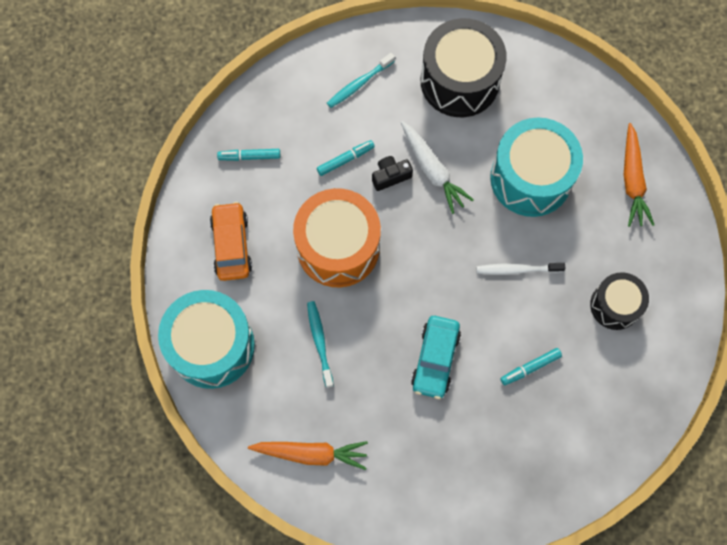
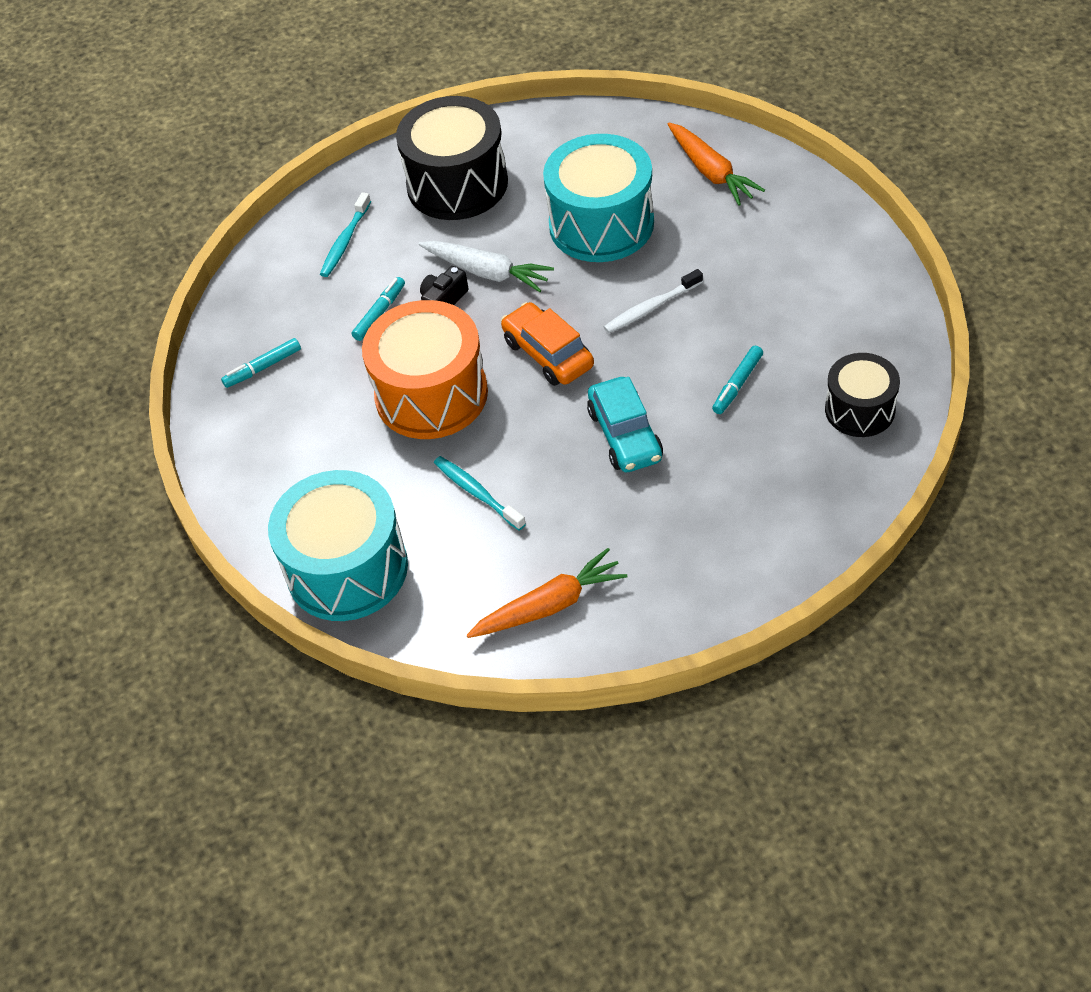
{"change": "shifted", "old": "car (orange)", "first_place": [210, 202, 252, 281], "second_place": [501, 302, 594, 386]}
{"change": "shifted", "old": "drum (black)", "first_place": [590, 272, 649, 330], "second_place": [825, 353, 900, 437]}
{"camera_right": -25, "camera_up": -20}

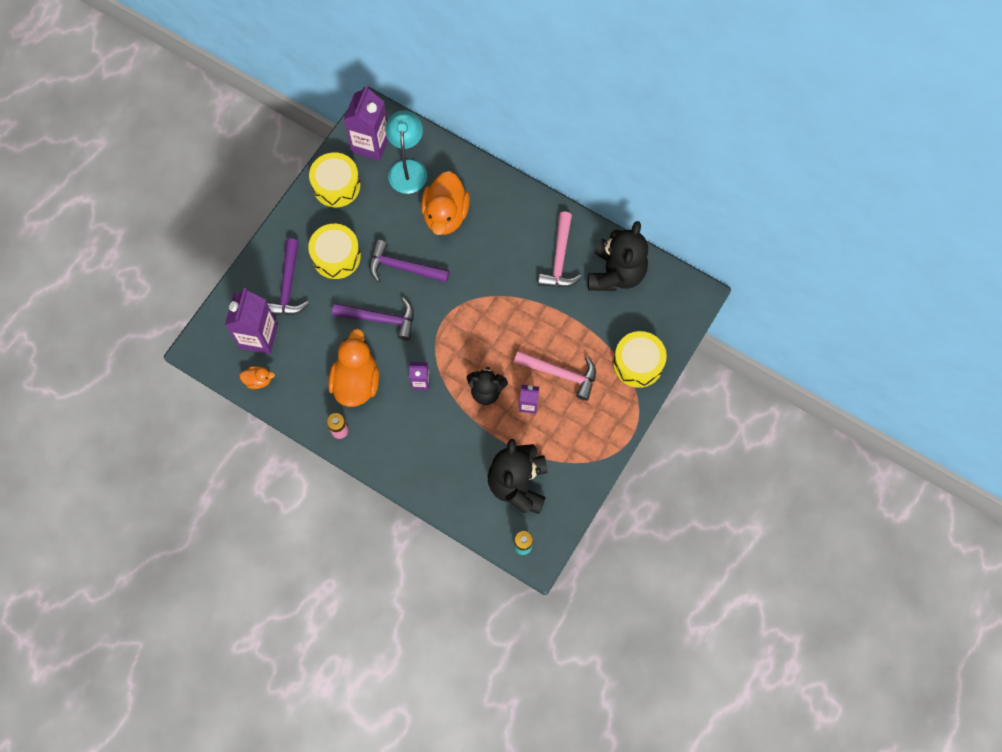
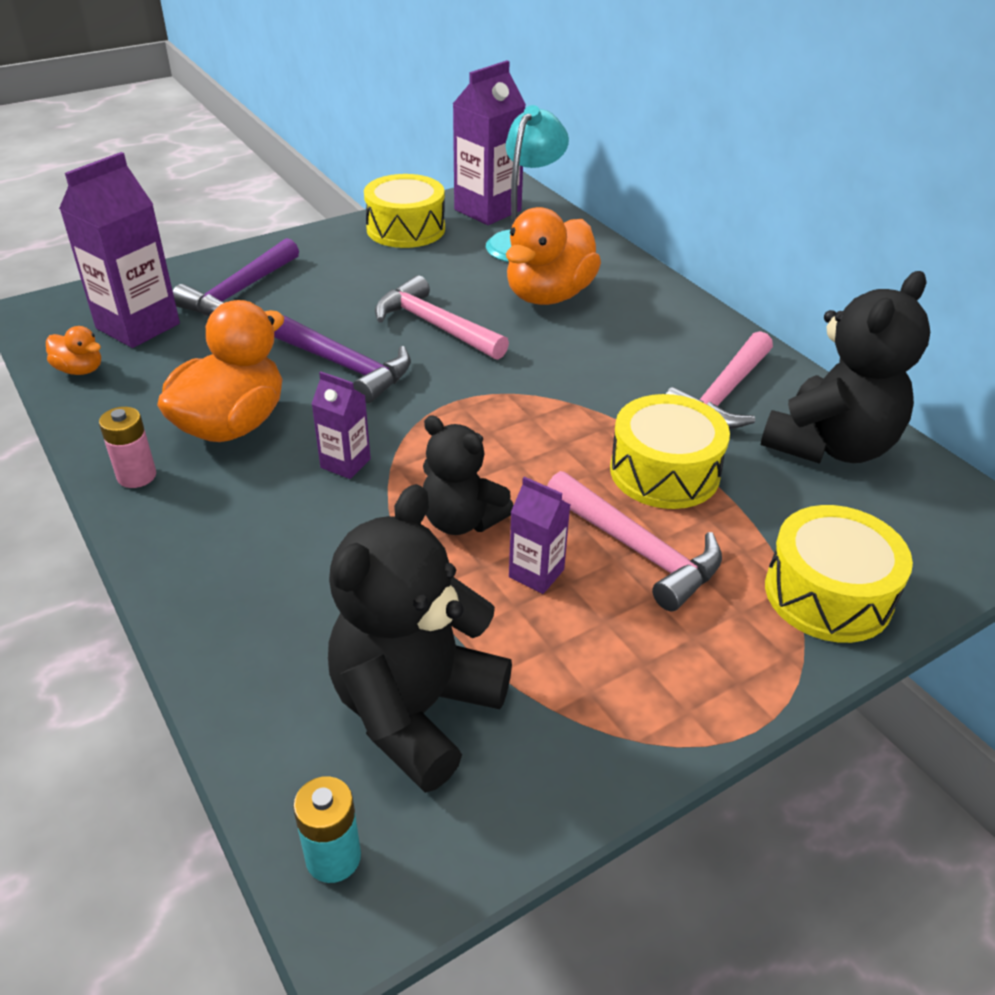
{"change": "shifted", "old": "drum (yellow)", "first_place": [308, 224, 361, 279], "second_place": [610, 394, 730, 509]}
{"change": "repainted", "old": "hammer (purple)", "new": "hammer (pink)", "first_place": [369, 240, 450, 283], "second_place": [375, 275, 509, 360]}
{"camera_right": 25, "camera_up": -30}

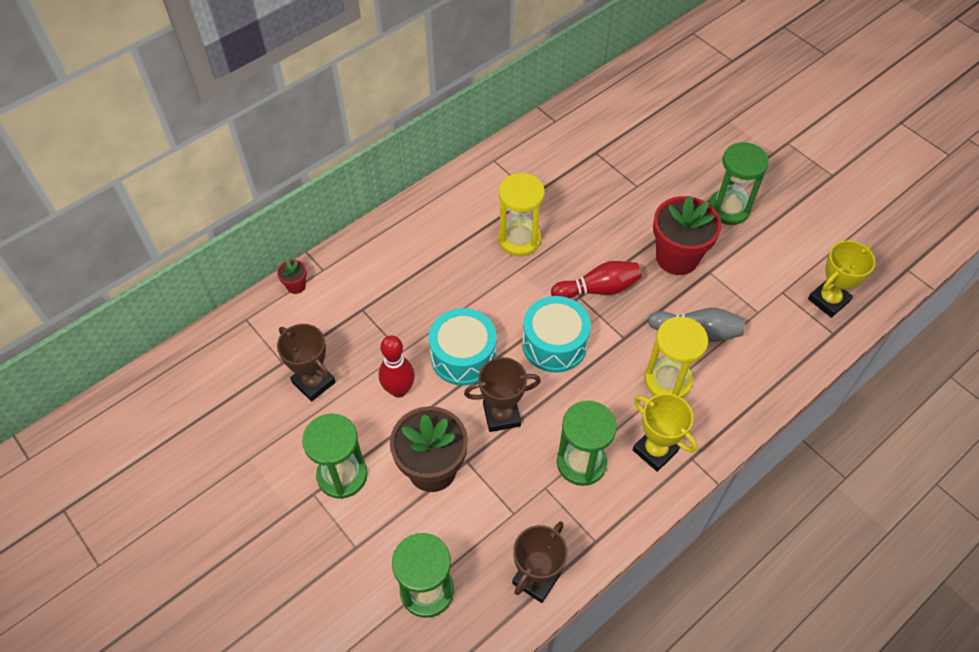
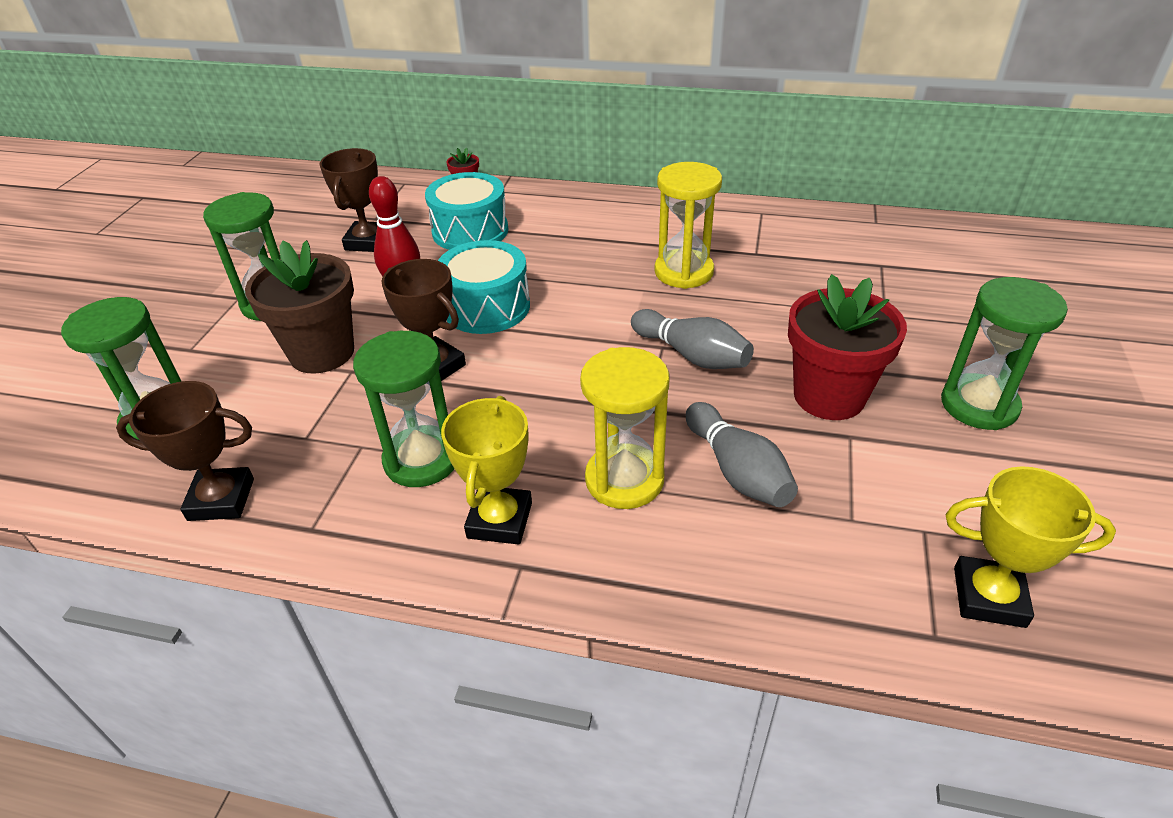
{"change": "shifted", "old": "drum (turquoise)", "first_place": [522, 296, 591, 373], "second_place": [425, 172, 508, 250]}
{"change": "repainted", "old": "bowling pin (red)", "new": "bowling pin (grey)", "first_place": [551, 261, 642, 298], "second_place": [631, 309, 754, 369]}
{"camera_right": 55, "camera_up": -15}

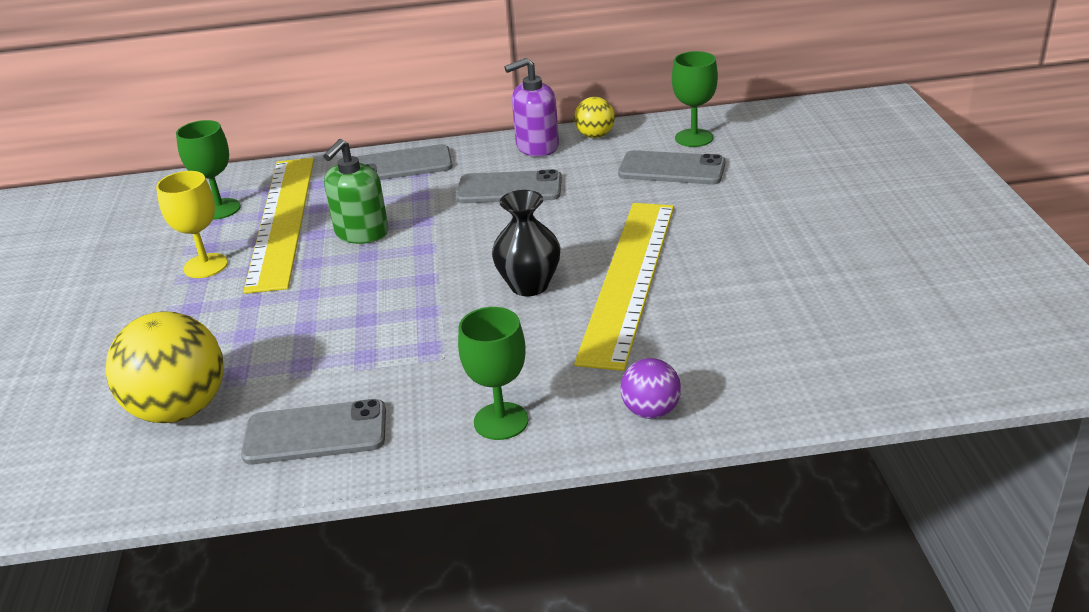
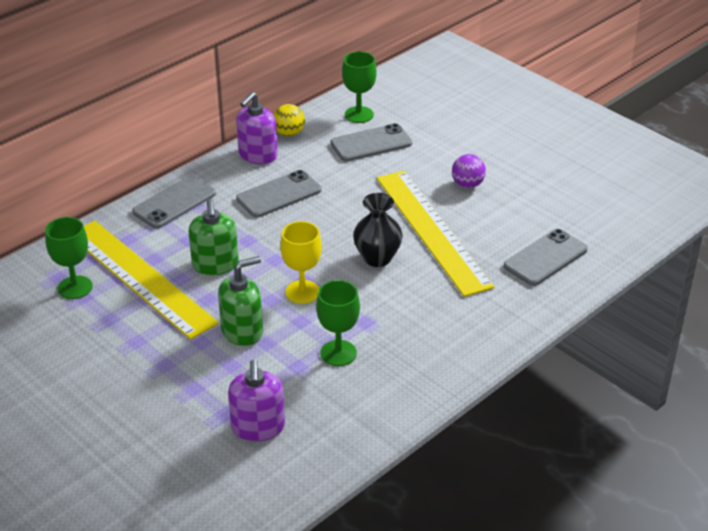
{"change": "swapped", "old": "ball (yellow)", "new": "soap dispenser (purple)", "first_place": [105, 311, 224, 423], "second_place": [228, 360, 285, 442]}
{"change": "shifted", "old": "goblet (yellow)", "first_place": [156, 171, 228, 278], "second_place": [280, 221, 322, 304]}
{"change": "shifted", "old": "phone (grey)", "first_place": [241, 399, 386, 465], "second_place": [504, 229, 588, 286]}
{"change": "shifted", "old": "goblet (green)", "first_place": [458, 307, 528, 440], "second_place": [316, 280, 360, 366]}
{"change": "shifted", "old": "ball (purple)", "first_place": [620, 358, 681, 419], "second_place": [452, 154, 486, 188]}
{"change": "new", "new": "soap dispenser (green)", "second_place": [218, 256, 263, 346]}
{"camera_right": -40, "camera_up": 5}

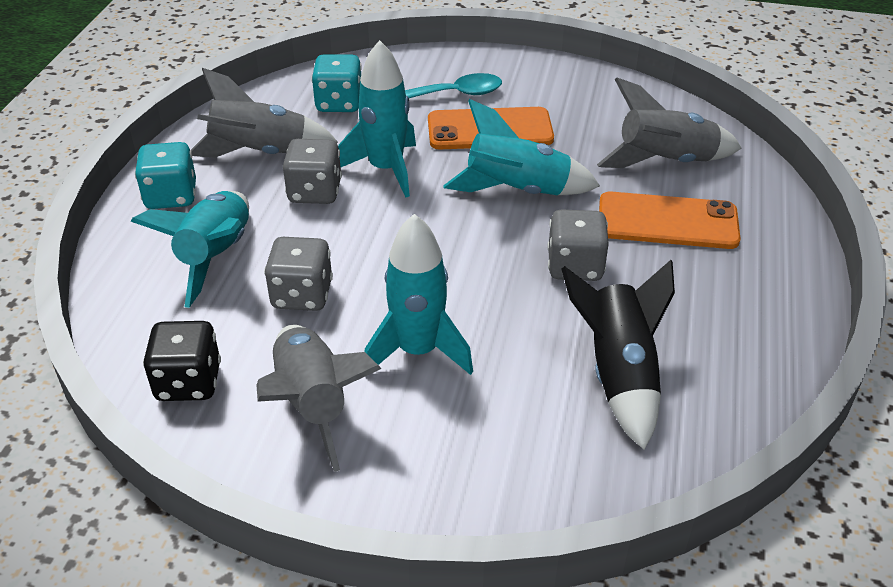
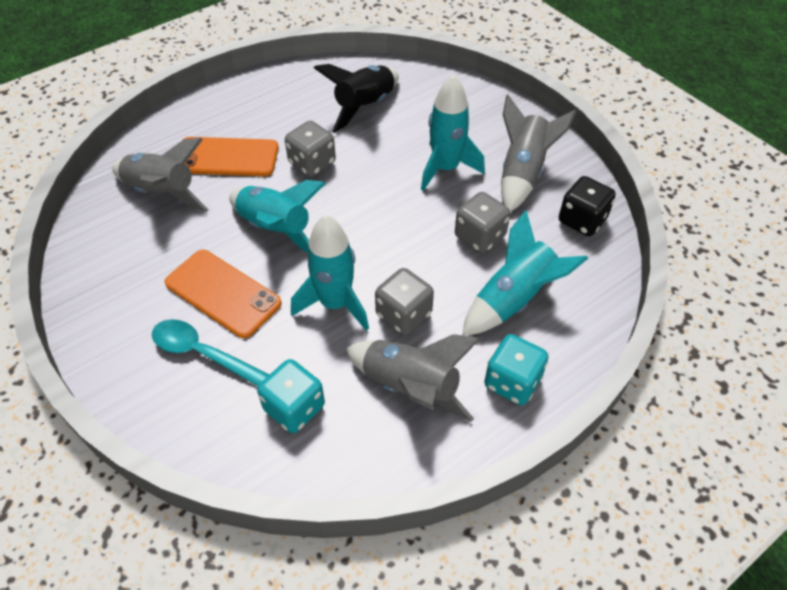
{"change": "rotated", "old": "phone (orange)", "first_place": [599, 192, 741, 249], "second_place": [183, 137, 279, 176], "degrees": -45}
{"camera_right": -140, "camera_up": 10}

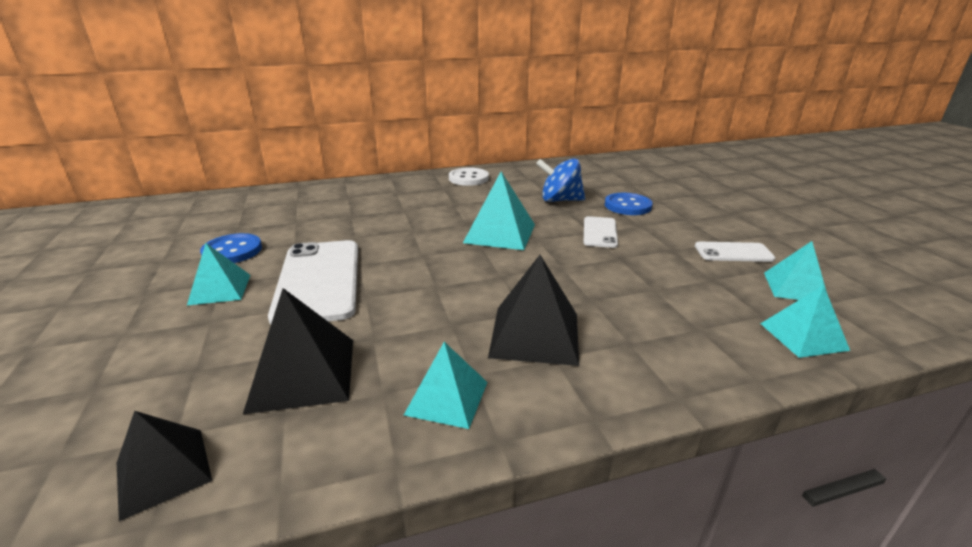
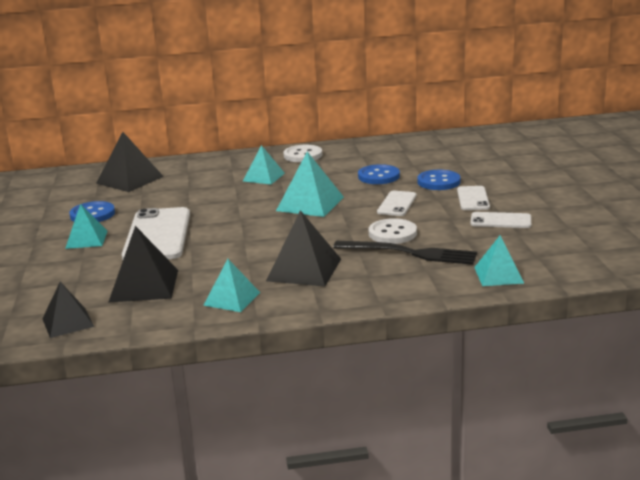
{"change": "swapped", "old": "spinning top (blue)", "new": "button (blue)", "first_place": [536, 158, 585, 202], "second_place": [358, 164, 400, 184]}
{"change": "shifted", "old": "pyramid (turquoise)", "first_place": [764, 241, 827, 300], "second_place": [243, 145, 285, 185]}
{"change": "new", "new": "pyramid (black)", "second_place": [96, 132, 164, 192]}
{"change": "new", "new": "fork (black)", "second_place": [333, 241, 477, 265]}
{"change": "new", "new": "button (white)", "second_place": [369, 218, 417, 244]}
{"change": "new", "new": "phone (white)", "second_place": [457, 186, 490, 210]}
{"camera_right": 10, "camera_up": -5}

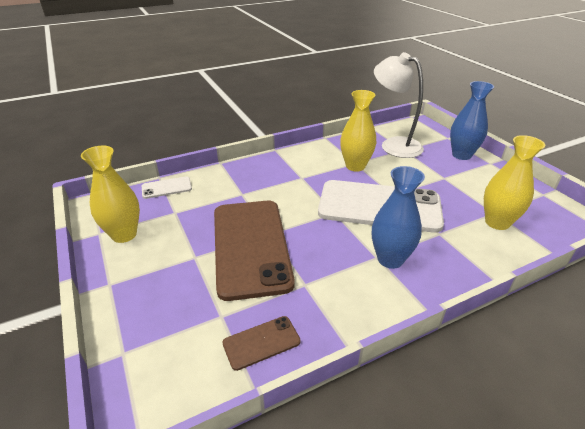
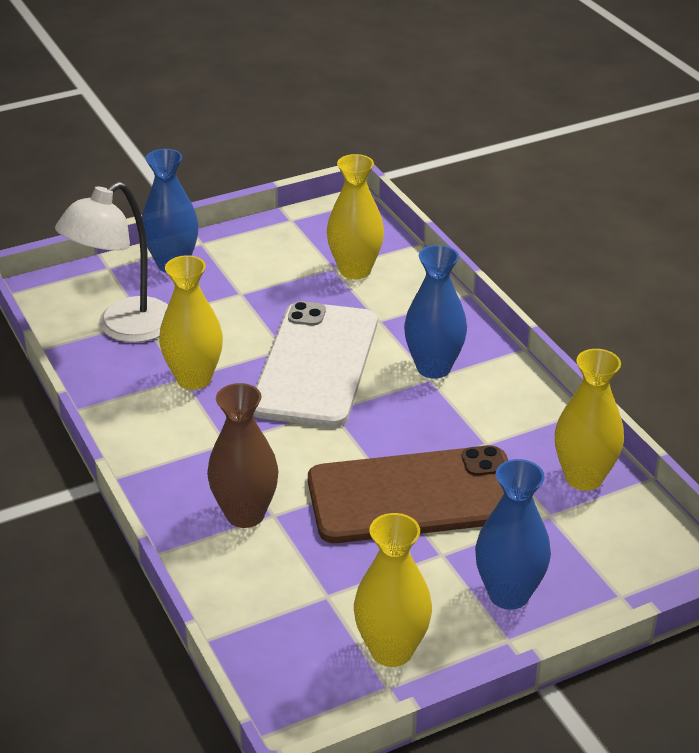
{"change": "gone", "old": "phone (white)", "first_place": [142, 176, 192, 199]}
{"change": "swapped", "old": "phone (brown)", "new": "vase (yellow)", "first_place": [223, 316, 301, 371], "second_place": [555, 349, 624, 491]}
{"change": "new", "new": "vase (brown)", "second_place": [207, 383, 279, 528]}
{"change": "new", "new": "vase (blue)", "second_place": [475, 459, 551, 610]}
{"camera_right": -90, "camera_up": 0}

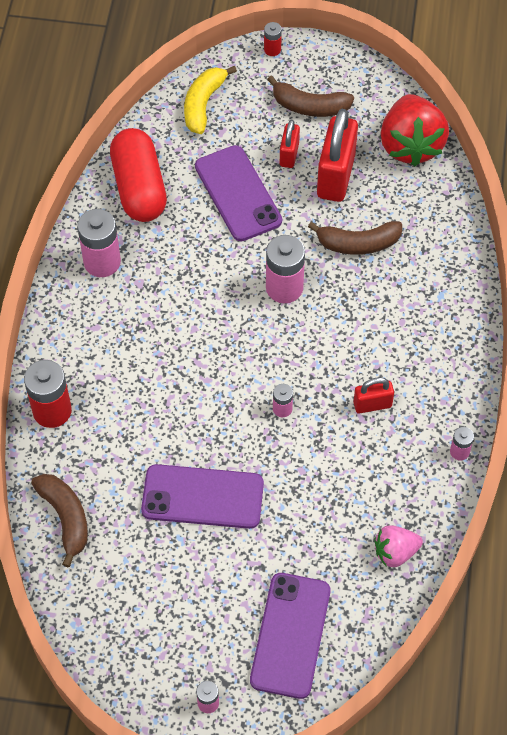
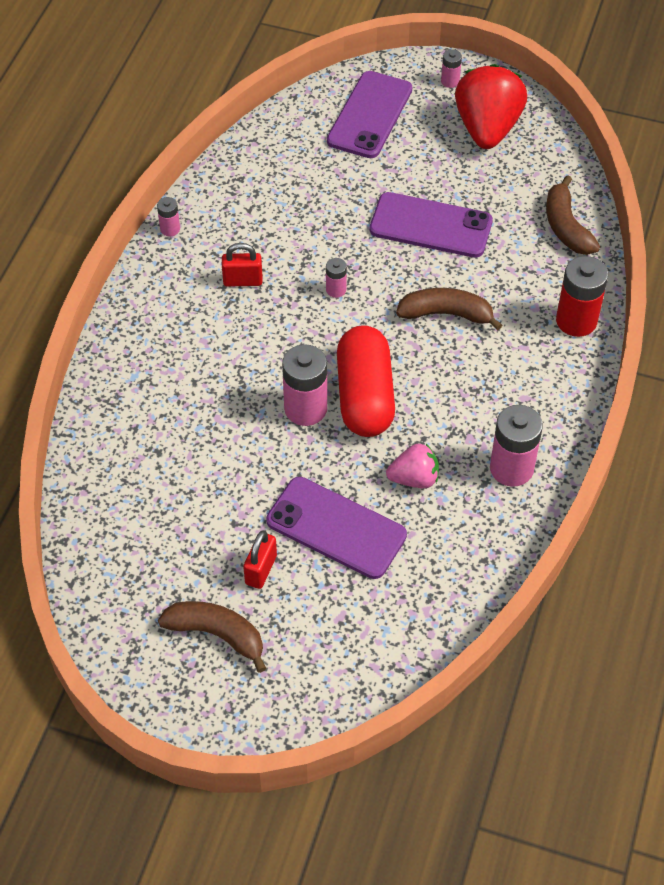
{"change": "shifted", "old": "capsule (red)", "first_place": [110, 128, 167, 222], "second_place": [337, 325, 395, 437]}
{"change": "gone", "old": "banana (yellow)", "first_place": [184, 66, 237, 134]}
{"change": "rotated", "old": "phone (purple)", "first_place": [195, 145, 282, 241], "second_place": [266, 477, 407, 579], "degrees": -45}
{"change": "gone", "old": "battery (red)", "first_place": [264, 22, 282, 56]}
{"change": "shifted", "old": "banana (brown)", "first_place": [308, 221, 402, 255], "second_place": [396, 288, 502, 330]}
{"change": "gone", "old": "padlock (red)", "first_place": [317, 109, 358, 202]}
{"change": "shifted", "old": "strawberry (pink)", "first_place": [375, 525, 423, 567], "second_place": [386, 444, 439, 488]}
{"change": "shifted", "old": "strawberry (red)", "first_place": [381, 94, 449, 166], "second_place": [455, 64, 527, 149]}
{"camera_right": -170, "camera_up": -5}

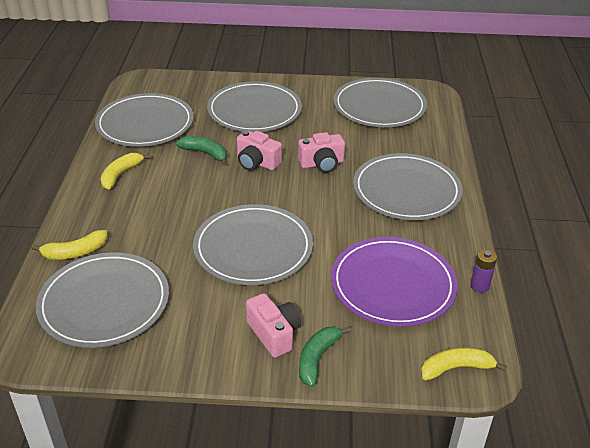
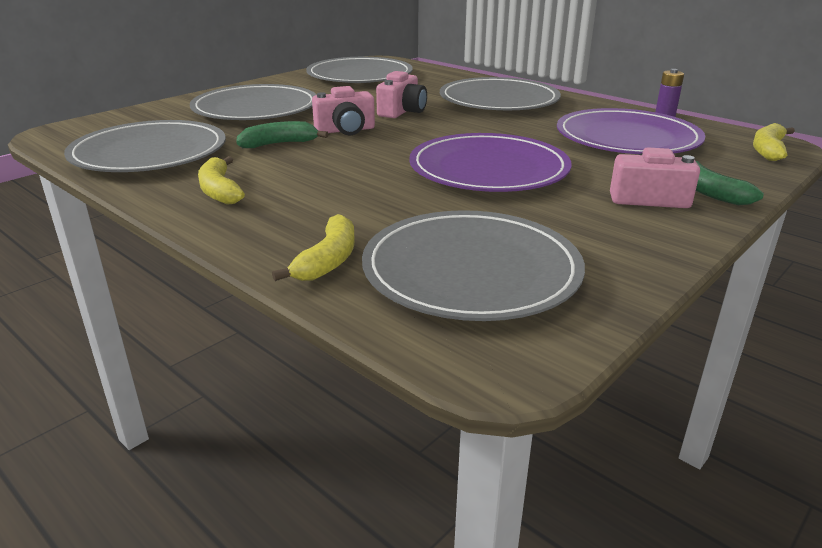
{"change": "repainted", "old": "plate (grey)", "new": "plate (purple)", "first_place": [193, 204, 313, 285], "second_place": [409, 133, 572, 192]}
{"camera_right": -50, "camera_up": -10}

